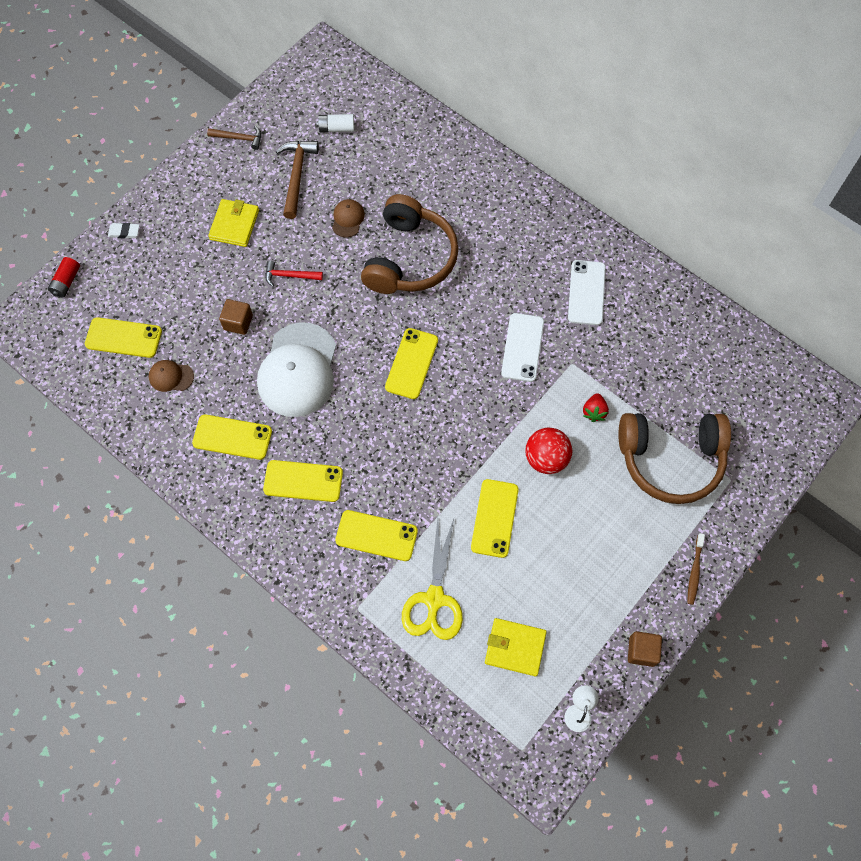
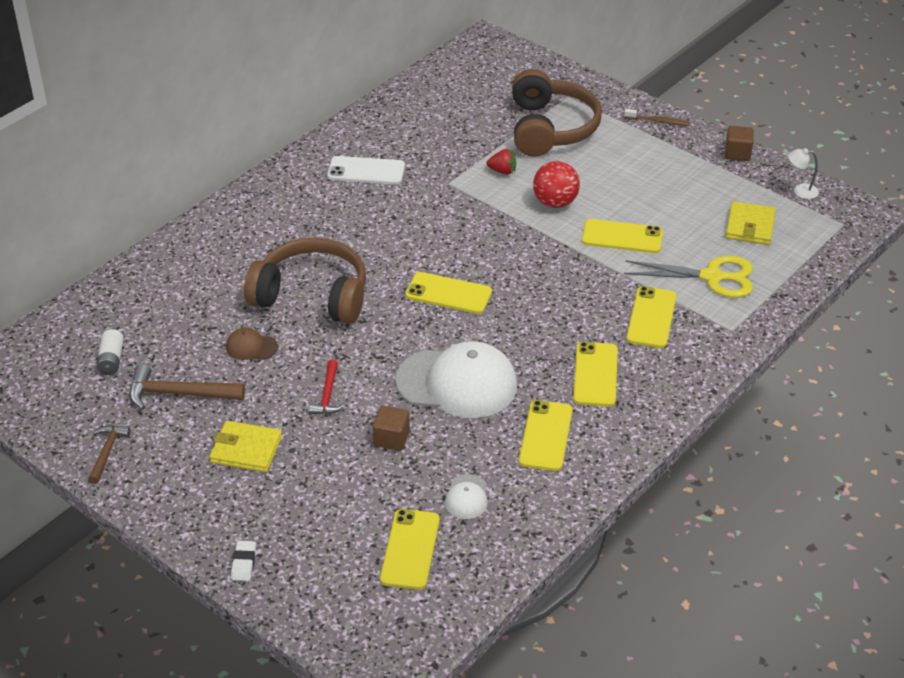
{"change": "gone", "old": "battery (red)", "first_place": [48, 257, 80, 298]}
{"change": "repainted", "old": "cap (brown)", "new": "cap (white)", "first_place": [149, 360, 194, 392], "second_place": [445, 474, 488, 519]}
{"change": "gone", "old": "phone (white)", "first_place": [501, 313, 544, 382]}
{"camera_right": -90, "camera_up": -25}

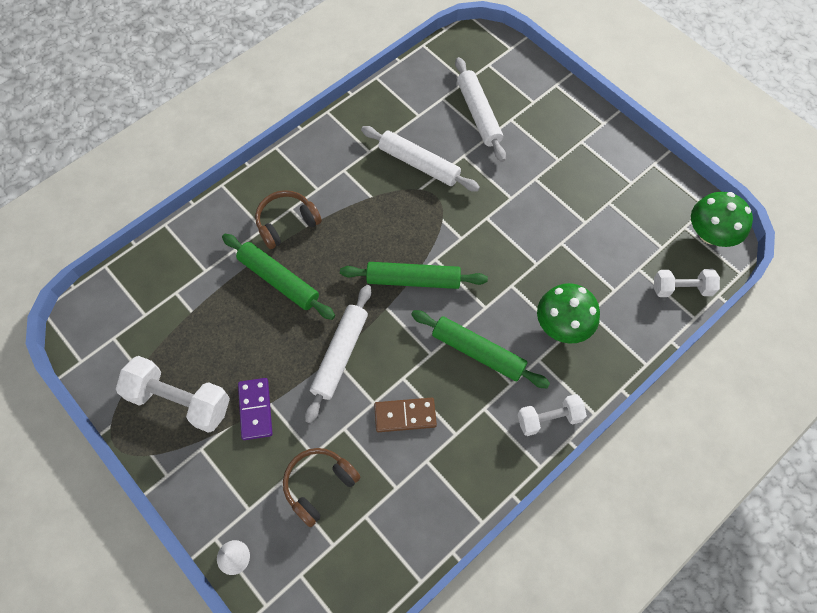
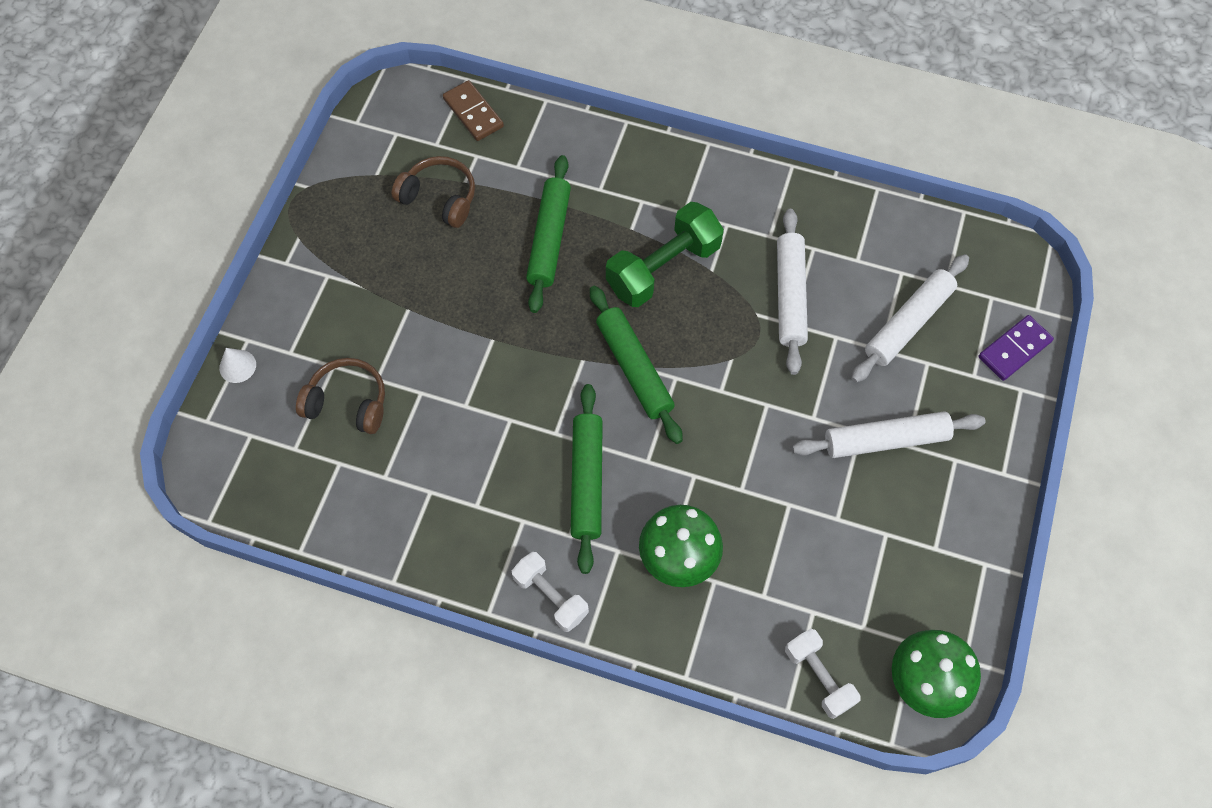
{"change": "gone", "old": "dumbbell (white)", "first_place": [116, 356, 230, 433]}
{"change": "shifted", "old": "domino (purple)", "first_place": [238, 378, 273, 440], "second_place": [978, 315, 1054, 381]}
{"change": "shifted", "old": "headphones (brown)", "first_place": [255, 190, 322, 249], "second_place": [392, 156, 475, 228]}
{"change": "shifted", "old": "rolling pin (white)", "first_place": [305, 285, 371, 423], "second_place": [792, 411, 986, 458]}
{"change": "shifted", "old": "domino (brown)", "first_place": [374, 398, 437, 432], "second_place": [443, 80, 504, 141]}
{"change": "new", "new": "dumbbell (green)", "second_place": [606, 202, 724, 307]}
{"camera_right": 60, "camera_up": 0}

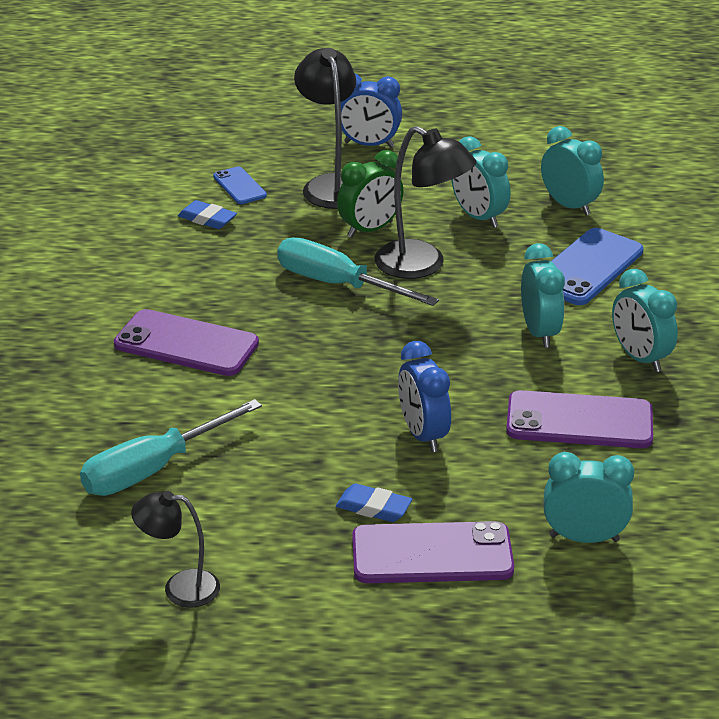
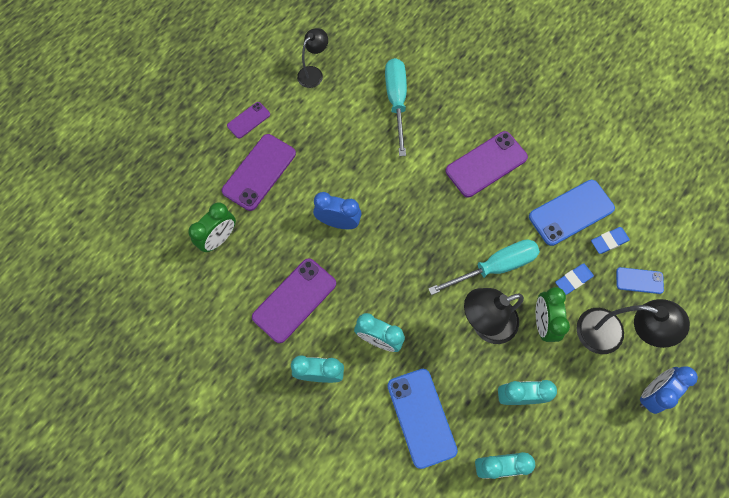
{"change": "shifted", "old": "eraser (blue)", "first_place": [336, 484, 412, 522], "second_place": [555, 263, 594, 295]}
{"change": "repainted", "old": "clock (turquoise)", "new": "clock (green)", "first_place": [544, 452, 634, 543], "second_place": [188, 202, 236, 252]}
{"change": "new", "new": "phone (purple)", "second_place": [227, 102, 270, 139]}
{"change": "new", "new": "phone (blue)", "second_place": [529, 180, 615, 246]}
{"camera_right": 125, "camera_up": 35}

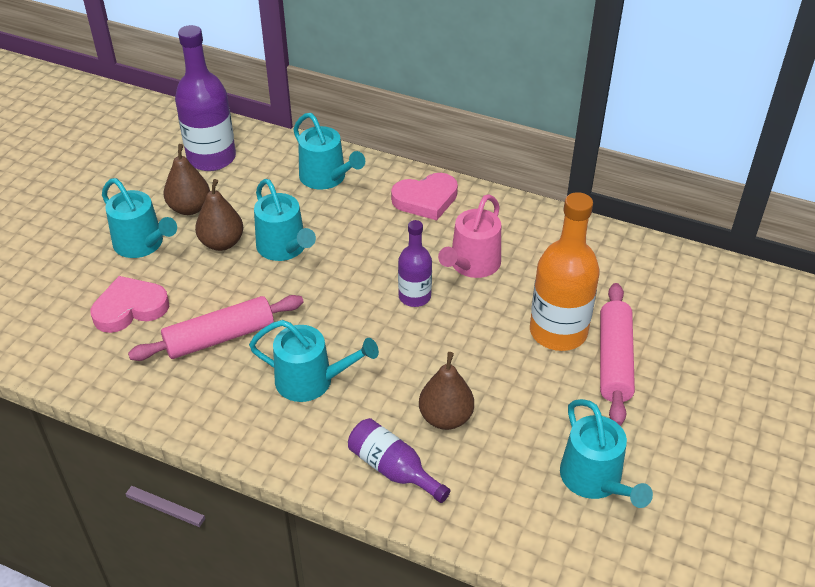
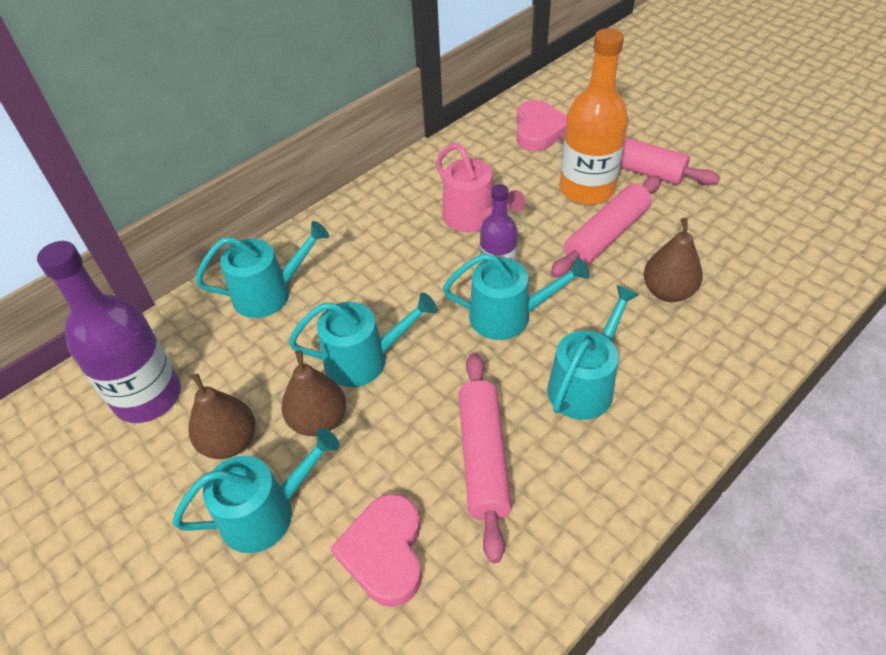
{"change": "gone", "old": "bottle (purple)", "first_place": [348, 418, 450, 503]}
{"change": "shifted", "old": "heart (pink)", "first_place": [391, 173, 458, 220], "second_place": [517, 100, 567, 151]}
{"change": "shifted", "old": "watering can (turquoise)", "first_place": [560, 399, 653, 508], "second_place": [443, 253, 590, 340]}
{"change": "new", "new": "rolling pin (pink)", "second_place": [550, 176, 661, 278]}
{"camera_right": -65, "camera_up": 5}

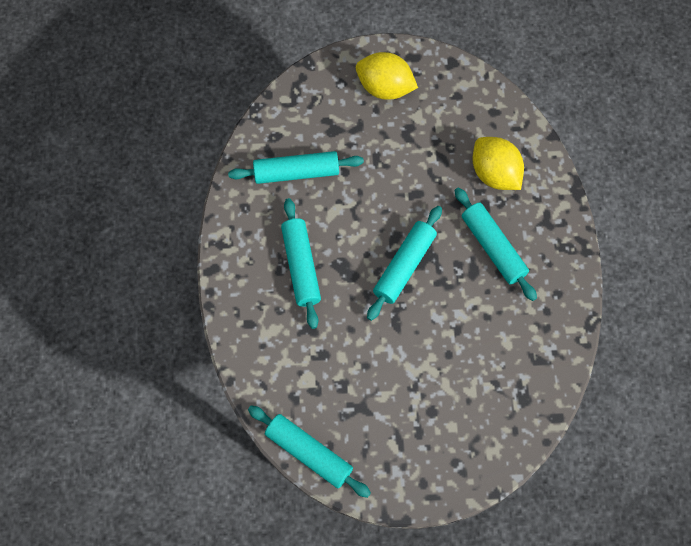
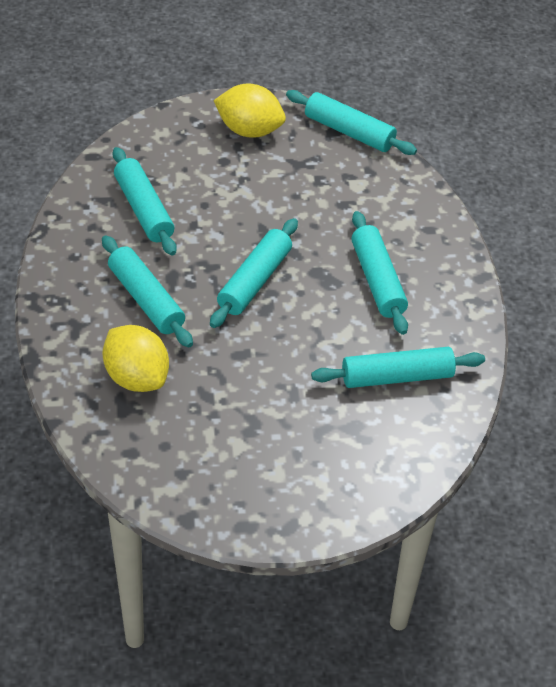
{"change": "shifted", "old": "lemon (yellow)", "first_place": [356, 52, 418, 100], "second_place": [213, 84, 286, 138]}
{"change": "new", "new": "rolling pin (turquoise)", "second_place": [113, 147, 177, 256]}
{"camera_right": 175, "camera_up": -20}

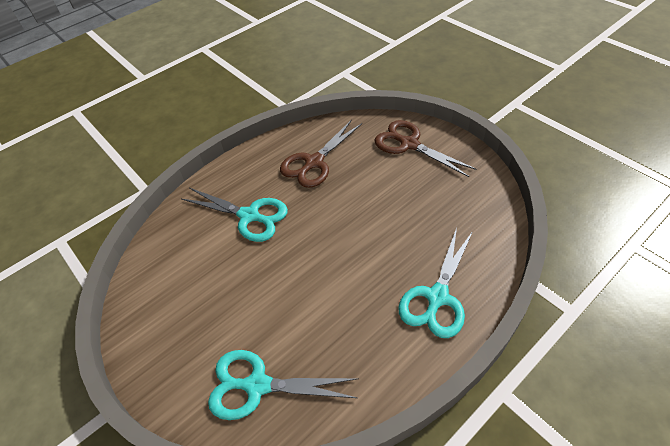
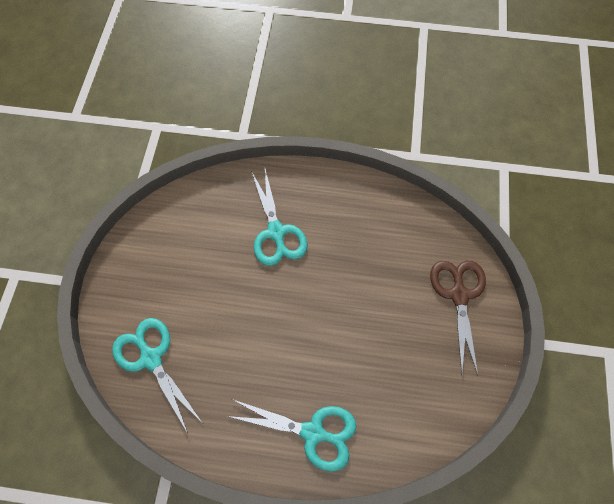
{"change": "gone", "old": "scissors (brown)", "first_place": [280, 120, 362, 188]}
{"change": "rotated", "old": "scissors (turquoise)", "first_place": [398, 228, 473, 338], "second_place": [227, 399, 356, 472], "degrees": -150}
{"camera_right": 45, "camera_up": 15}

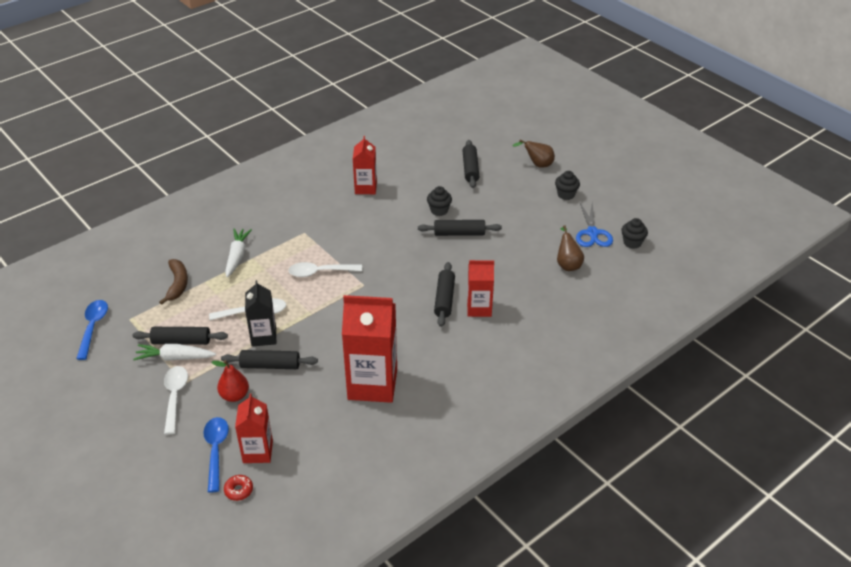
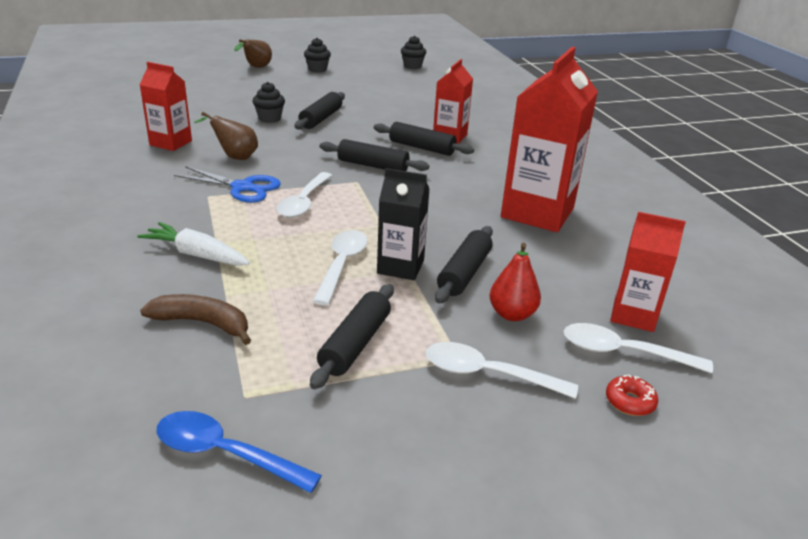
{"change": "gone", "old": "carrot (white)", "first_place": [133, 344, 216, 361]}
{"change": "repainted", "old": "spoon (blue)", "new": "spoon (white)", "first_place": [203, 417, 229, 492], "second_place": [564, 323, 713, 373]}
{"change": "shifted", "old": "donut (red)", "first_place": [224, 475, 253, 501], "second_place": [606, 374, 658, 416]}
{"change": "shifted", "old": "rolling pin (black)", "first_place": [463, 140, 480, 188], "second_place": [320, 139, 429, 171]}
{"change": "shifted", "old": "pear (brown)", "first_place": [557, 225, 584, 271], "second_place": [194, 112, 258, 160]}
{"change": "shifted", "old": "scissors (blue)", "first_place": [576, 202, 613, 247], "second_place": [174, 166, 281, 203]}
{"camera_right": -70, "camera_up": -10}

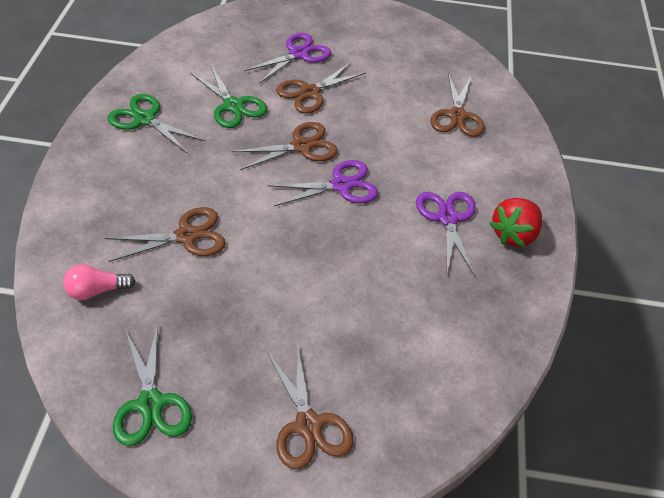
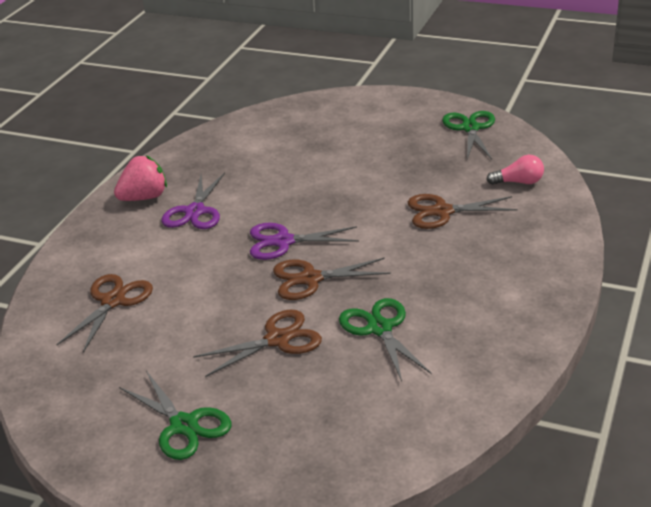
{"change": "shifted", "old": "scissors (green)", "first_place": [107, 94, 205, 154], "second_place": [119, 371, 231, 460]}
{"change": "gone", "old": "scissors (purple)", "first_place": [244, 33, 331, 83]}
{"change": "gone", "old": "scissors (brown)", "first_place": [267, 342, 353, 469]}
{"change": "repainted", "old": "strawberry (red)", "new": "strawberry (pink)", "first_place": [490, 198, 542, 247], "second_place": [114, 155, 167, 201]}
{"camera_right": -160, "camera_up": -15}

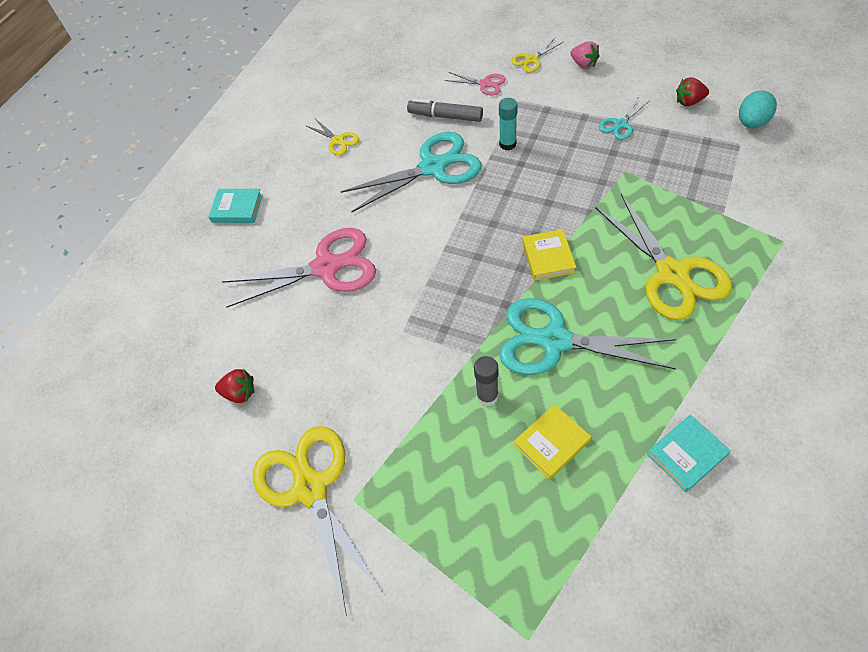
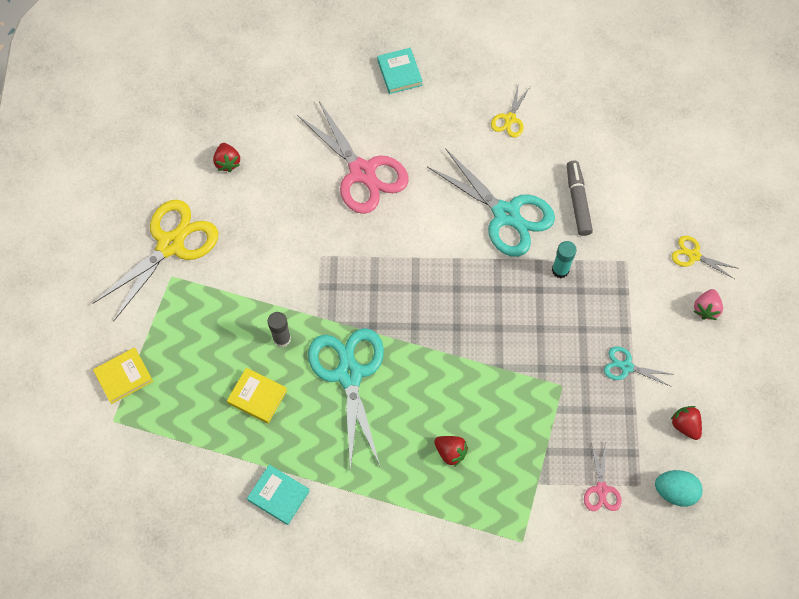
{"change": "shifted", "old": "scissors (pink)", "first_place": [445, 72, 506, 95], "second_place": [584, 442, 622, 511]}
{"change": "shifted", "old": "book (yellow)", "first_place": [522, 229, 576, 281], "second_place": [93, 347, 153, 404]}
{"change": "swapped", "old": "scissors (yellow)", "new": "strawberry (red)", "first_place": [595, 194, 732, 320], "second_place": [434, 436, 468, 467]}
{"camera_right": 60, "camera_up": 10}

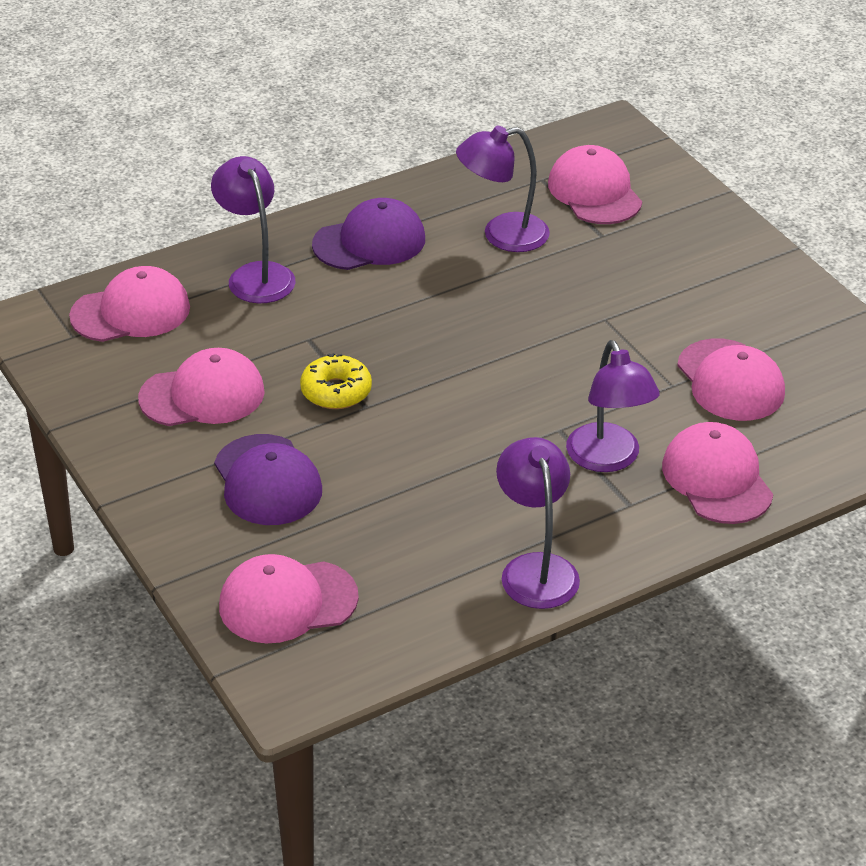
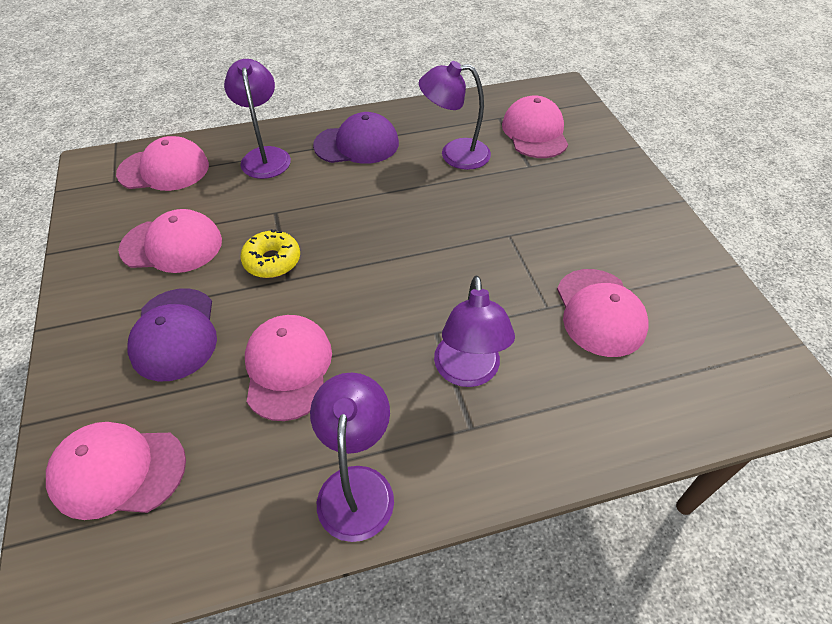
{"change": "shifted", "old": "cap (pink)", "first_place": [662, 422, 773, 524], "second_place": [245, 315, 332, 421]}
{"camera_right": 15, "camera_up": 10}

